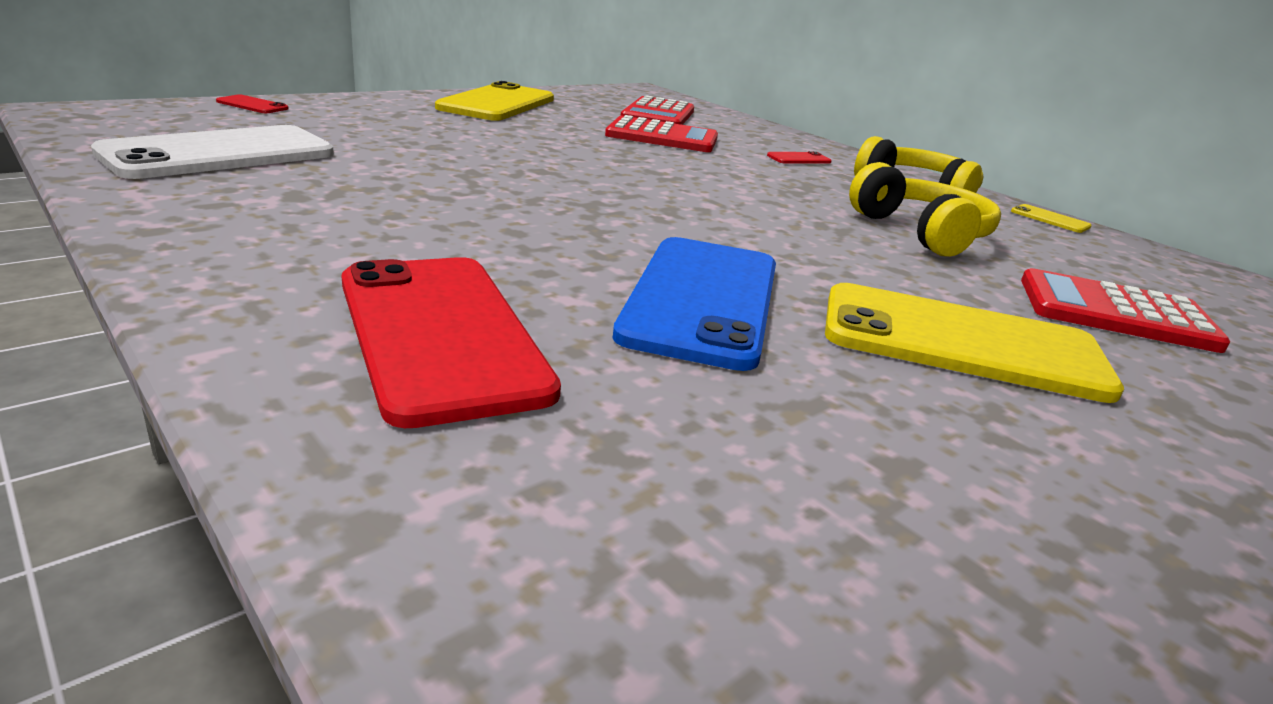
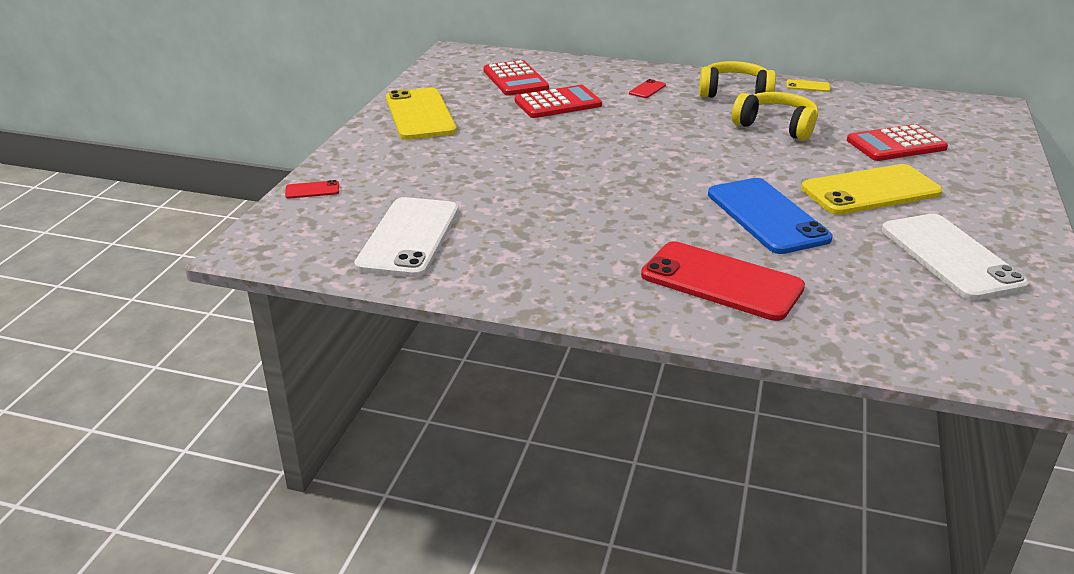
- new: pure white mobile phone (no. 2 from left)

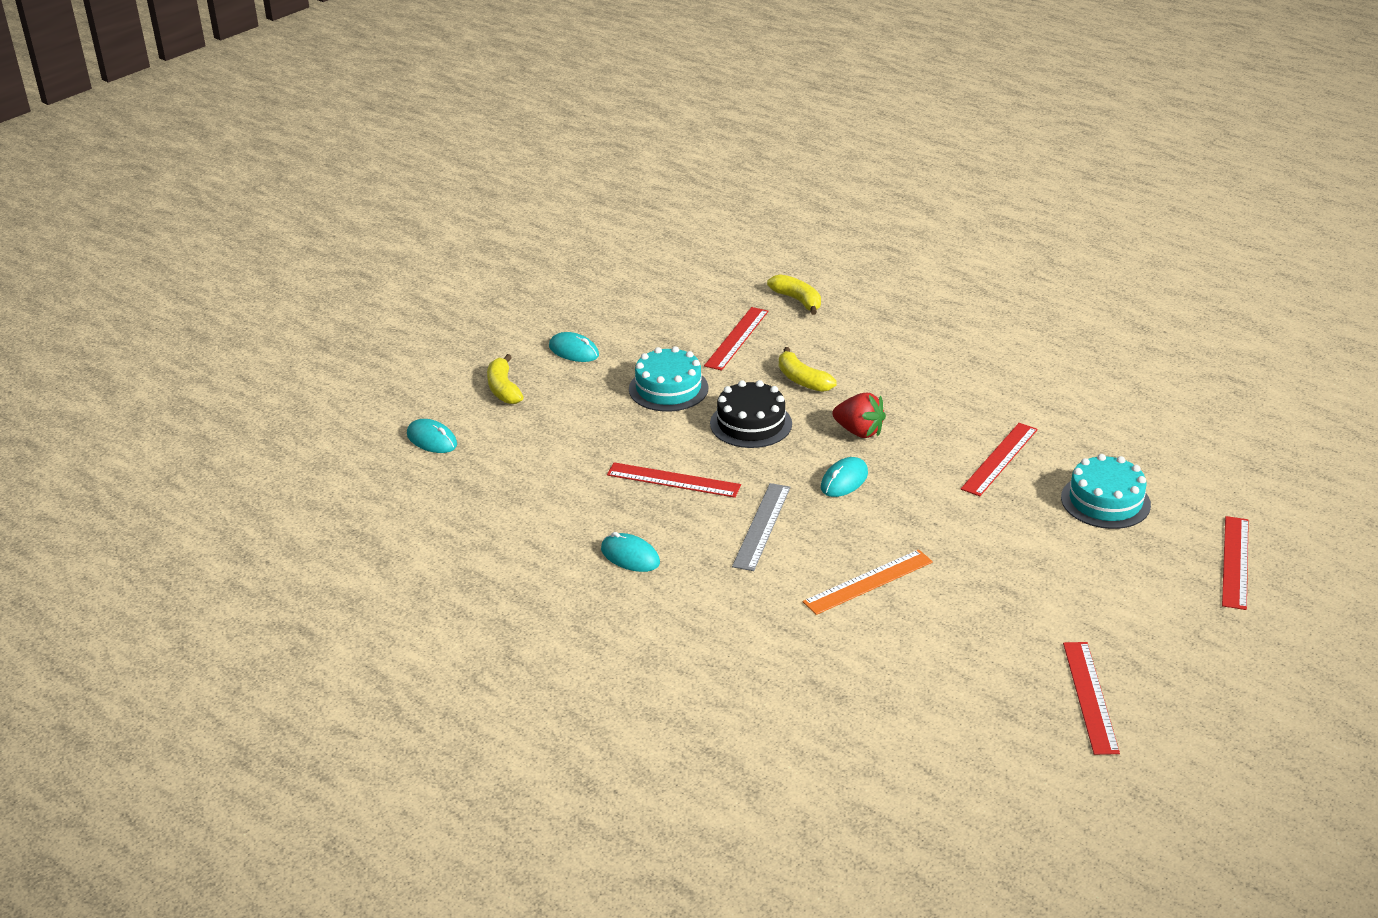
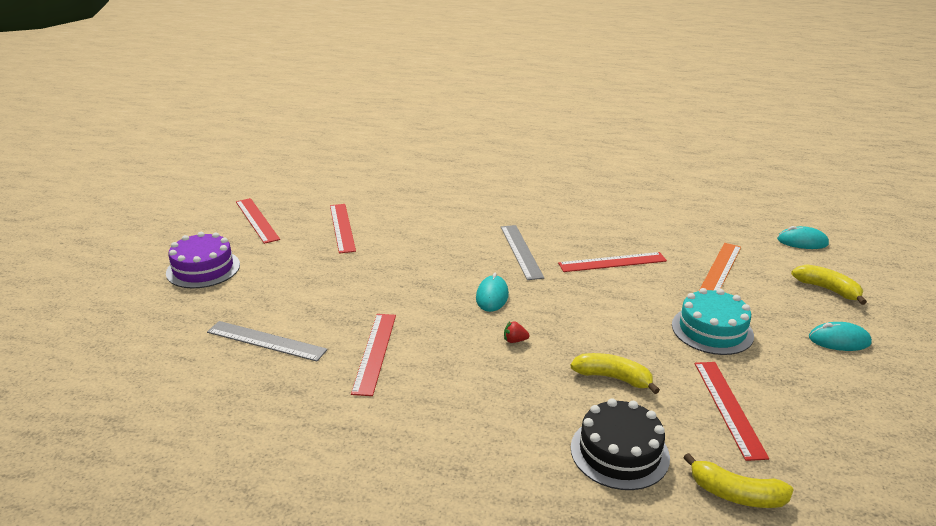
- shifted: jet-black cake
- scaled: scarlet berry x0.49
- swapped: turquoise cake (no. 2 from left) to grey ruler (no. 1 from left)
- shifted: scarlet ruler (no. 5 from left in the first image) to scarlet ruler (no. 2 from left)
- gone: turquoise mouse (no. 3 from left)
- shifted: orange ruler
- new: violet cake

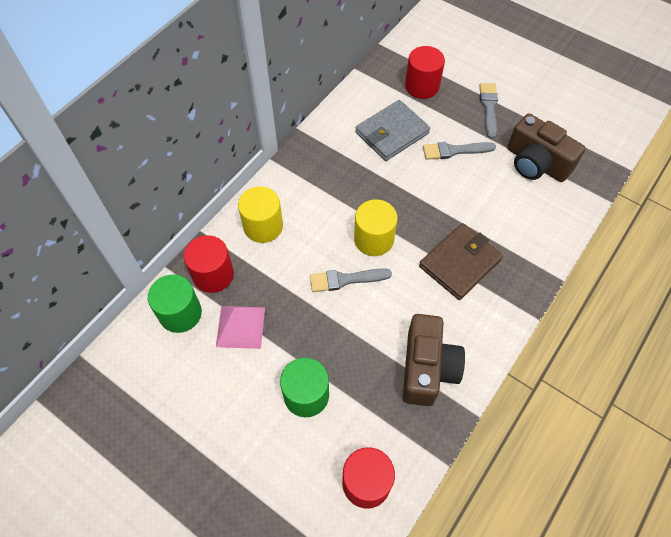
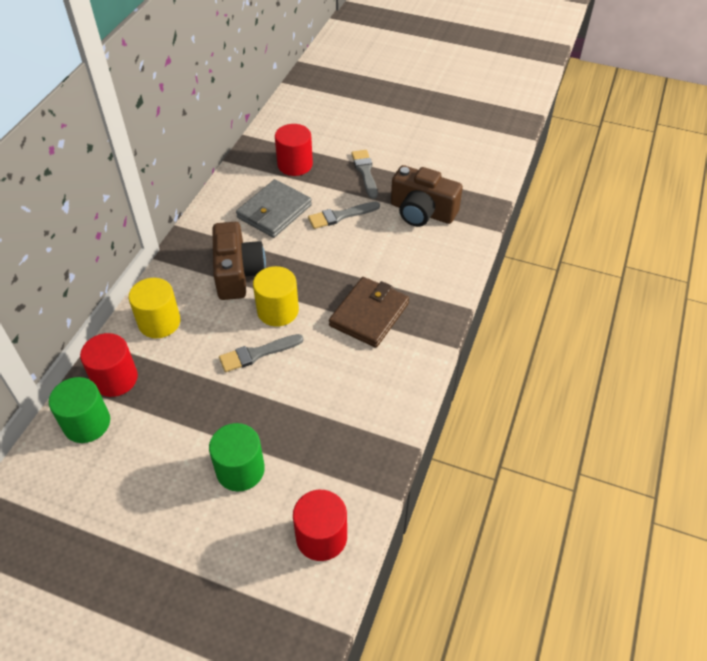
- gone: pink solid pyramid
- shifted: brown photo camera (no. 1 from left)

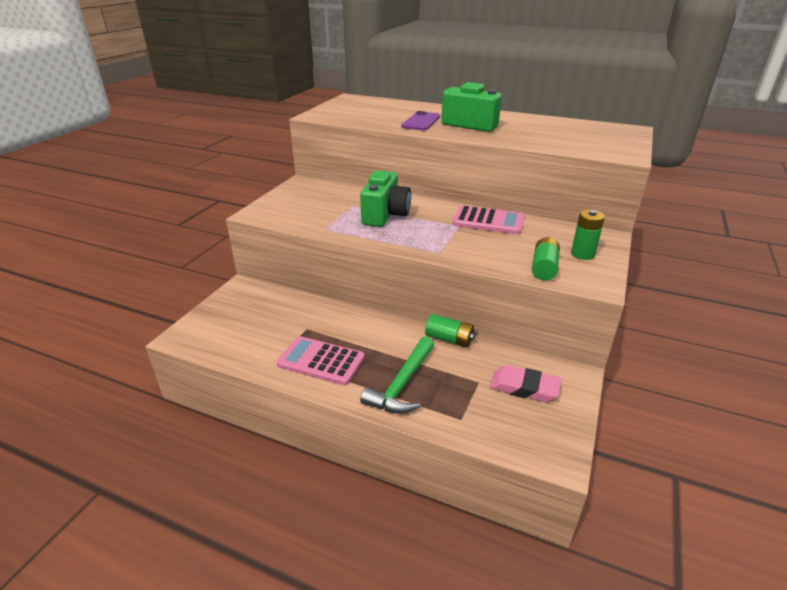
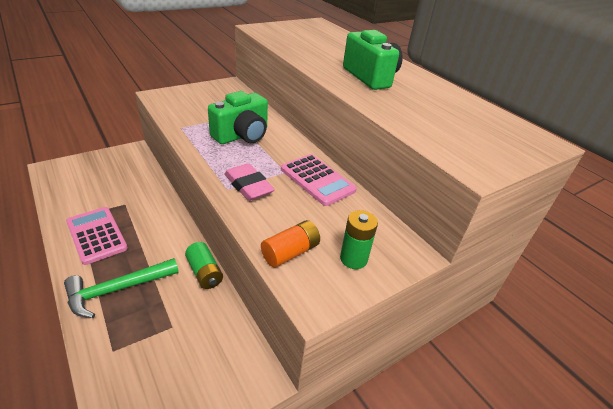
- gone: violet mobile phone
- repainted: emerald power cell (no. 2 from left) to orange power cell
- shifted: pink gum eraser

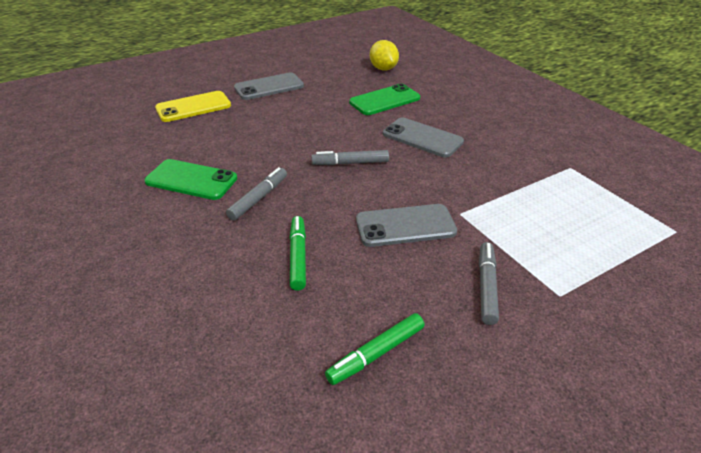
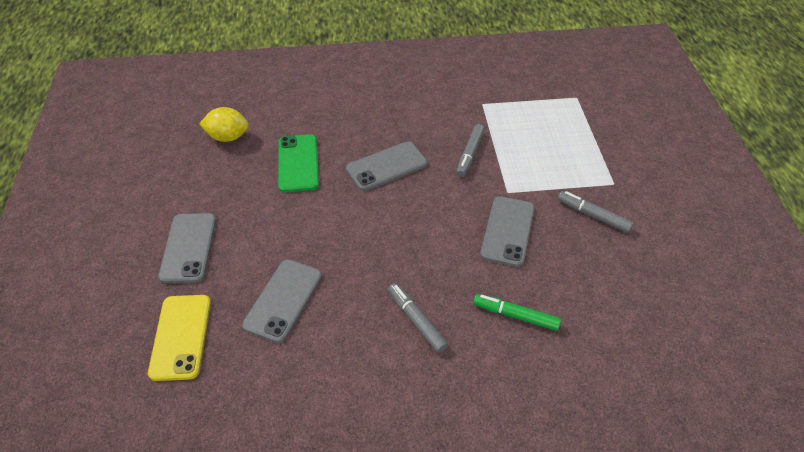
- shifted: grey felt pen (no. 2 from left)
- gone: emerald mobile phone (no. 1 from left)
- gone: emerald felt pen (no. 2 from left)
- new: grey mobile phone (no. 2 from left)

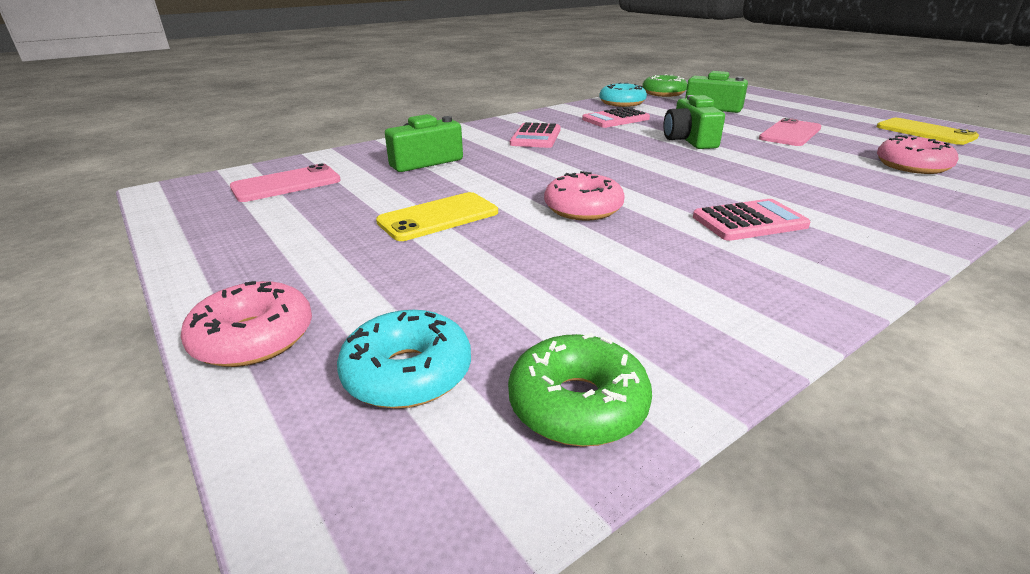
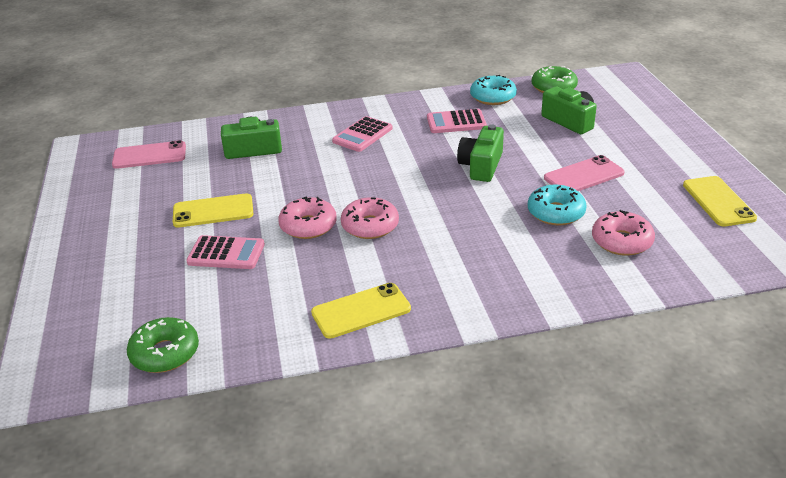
- shifted: pink calculator (no. 3 from left in the first image) to pink calculator (no. 1 from left)
- shifted: pink donut (no. 1 from left in the first image) to pink donut (no. 2 from left)
- shifted: turquoise donut (no. 1 from left in the first image) to turquoise donut (no. 2 from left)
- new: golden mobile phone (no. 2 from left)

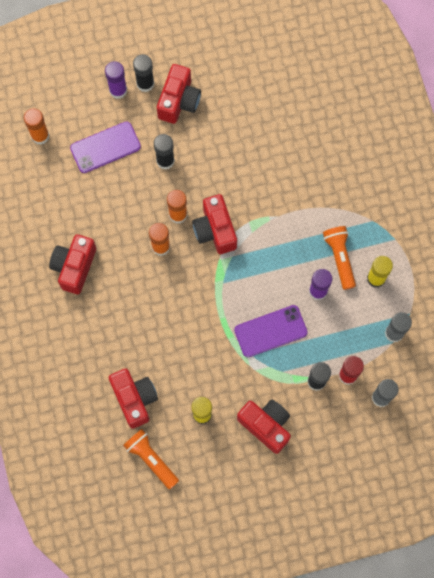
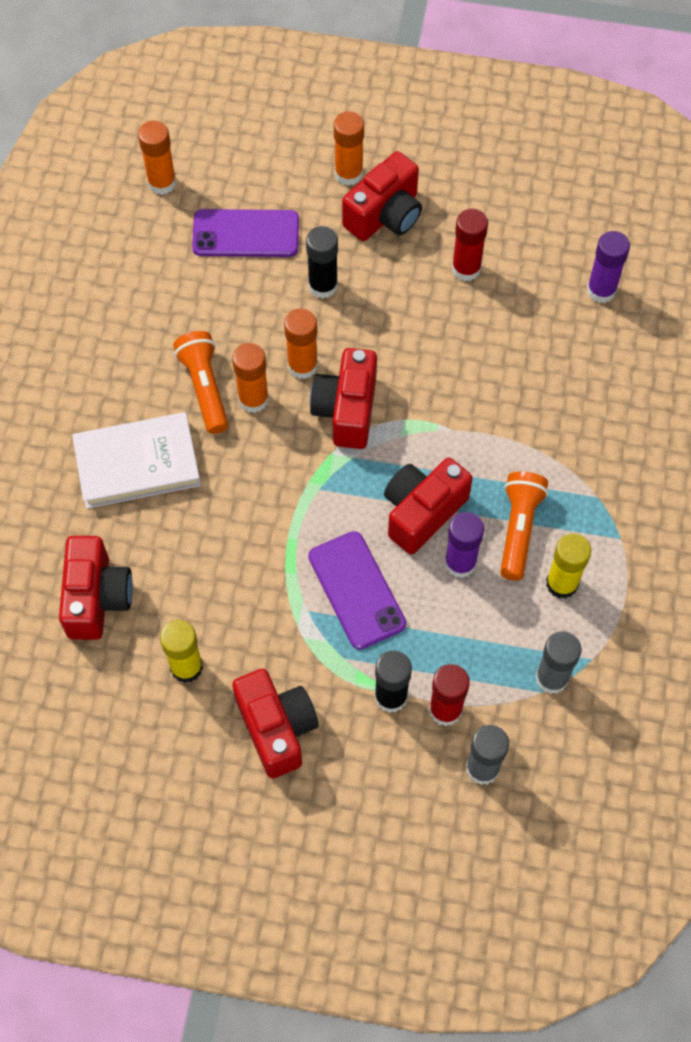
- repainted: jet-black glue stick (no. 1 from left) to orange glue stick (no. 4 from left)
- shifted: violet glue stick (no. 1 from left in the first image) to violet glue stick (no. 2 from left)
- shifted: scarlet photo camera (no. 1 from left in the first image) to scarlet photo camera (no. 5 from left)
- rotated: violet mobile phone (no. 2 from left) 60 degrees clockwise
- shifted: orange pocket torch (no. 1 from left)
- new: scarlet glue stick (no. 2 from left)
- new: pure white book

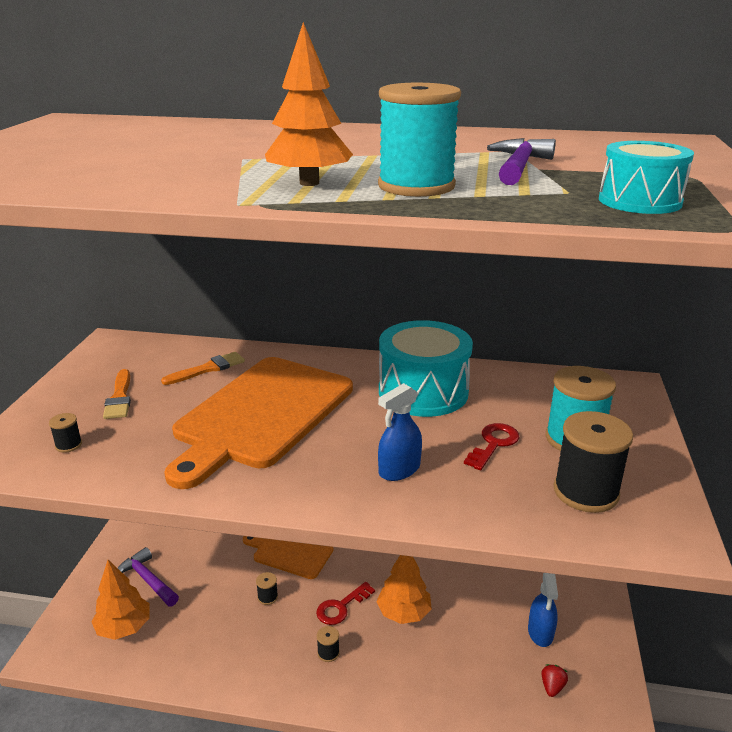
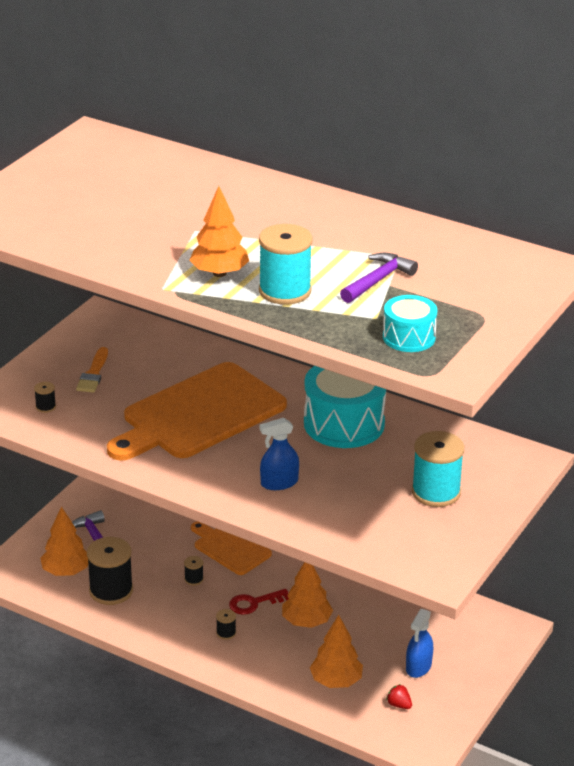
- gone: orange brush (no. 2 from left)
- shifted: jet-black reel of thread (no. 4 from left in the first image) to jet-black reel of thread (no. 2 from left)
- gone: scarlet door key (no. 2 from left)
- rotated: scarlet berry 90 degrees counterclockwise
- new: orange tree (no. 4 from left)

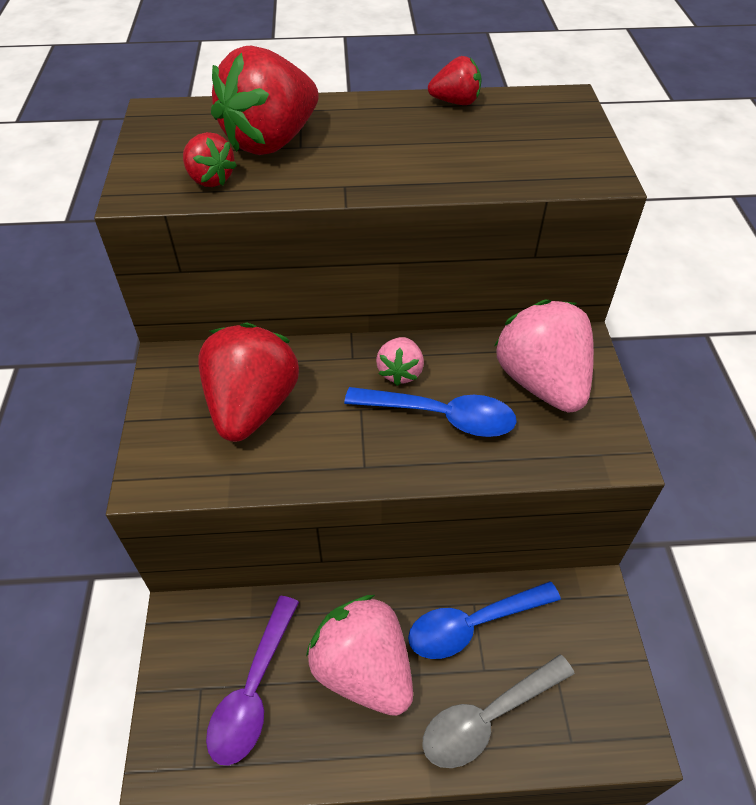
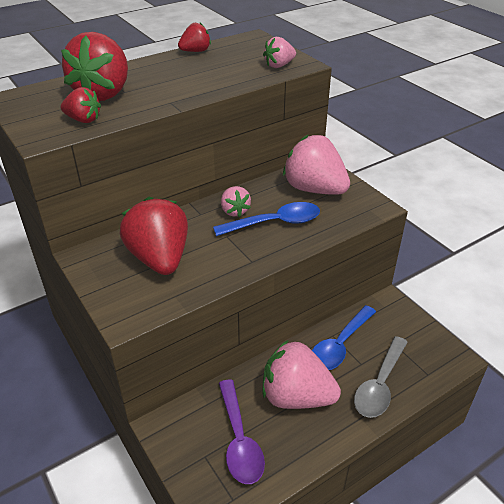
- new: pink berry (no. 2 from left)

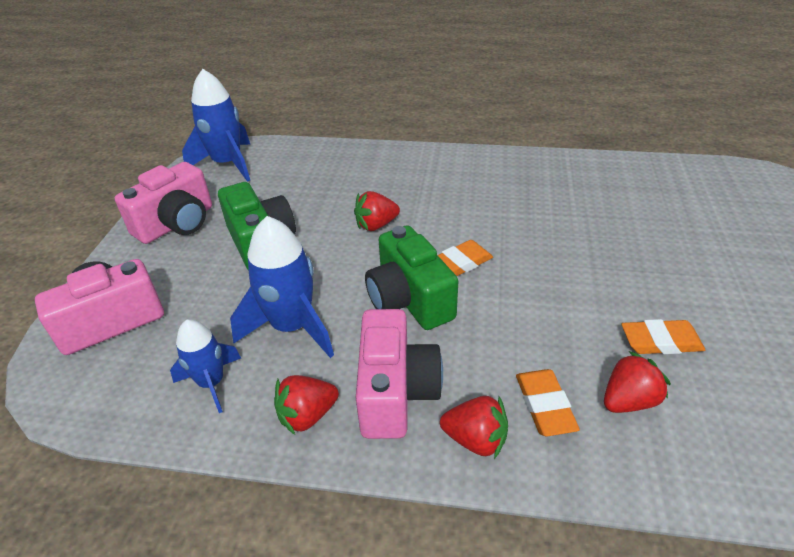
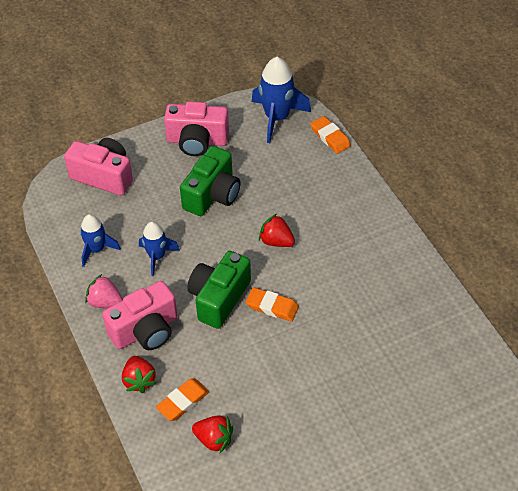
- scaled: cobalt spaceship (no. 3 from left in the first image) x0.61
- shifted: orange gum eraser (no. 3 from left)
- repainted: scarlet berry (no. 1 from left) to pink berry

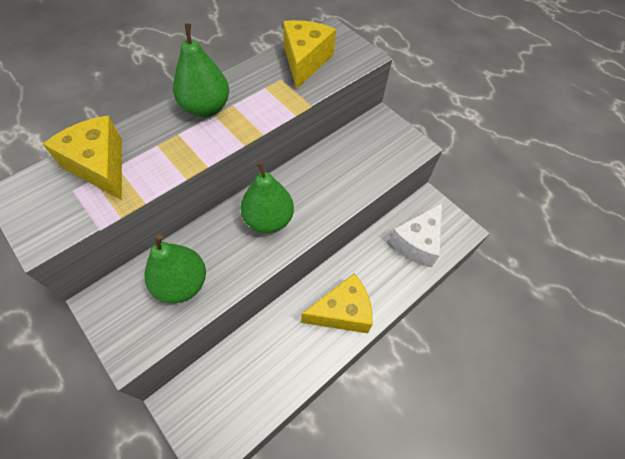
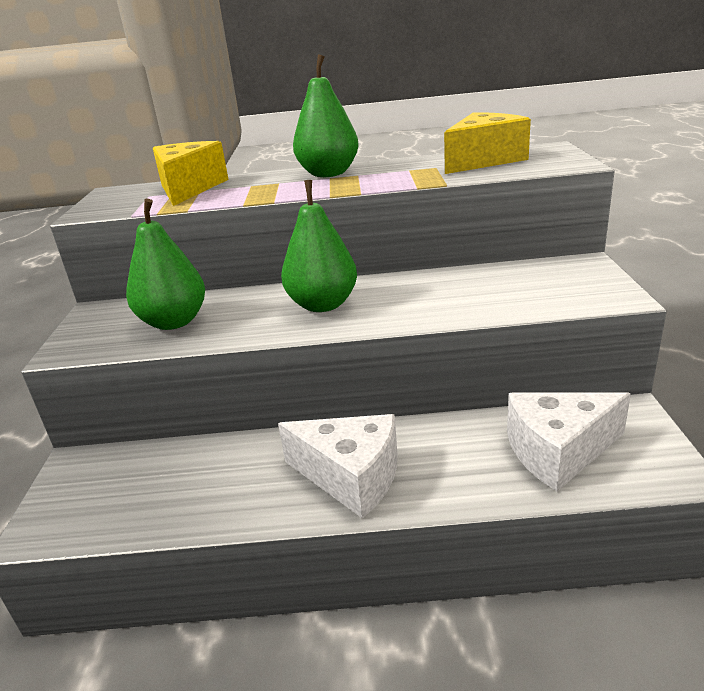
- repainted: golden cheese wedge (no. 3 from left) to pure white cheese wedge (no. 1 from left)

